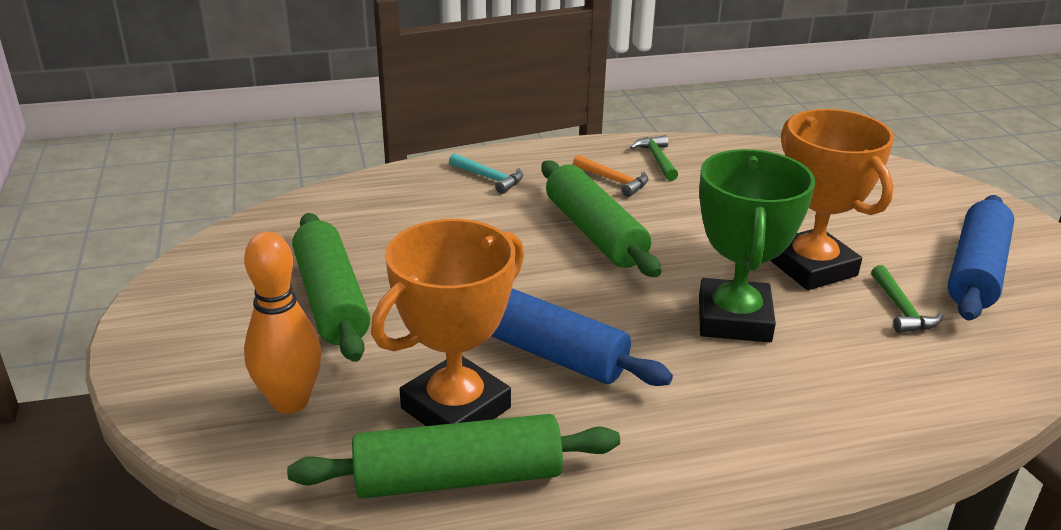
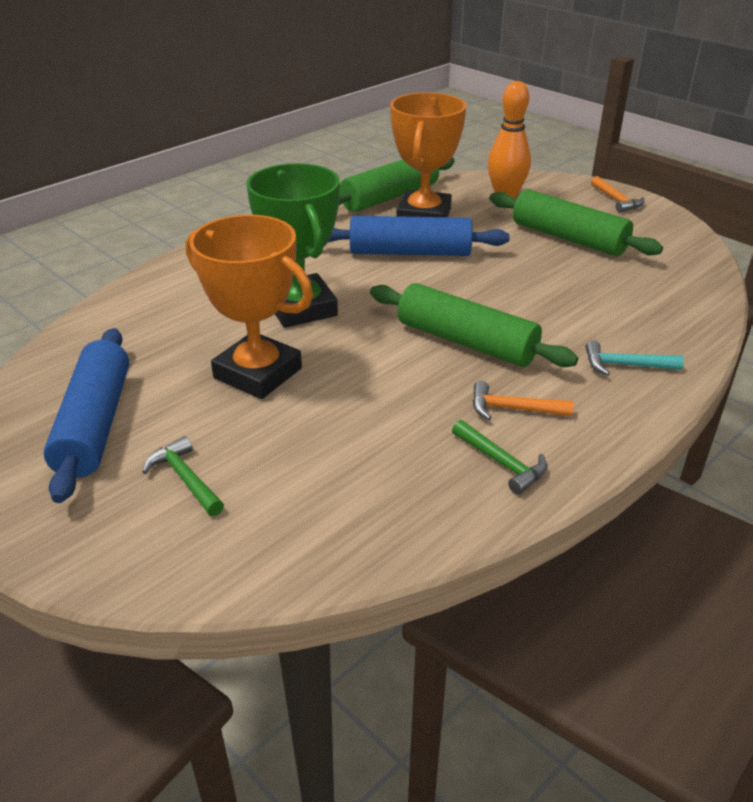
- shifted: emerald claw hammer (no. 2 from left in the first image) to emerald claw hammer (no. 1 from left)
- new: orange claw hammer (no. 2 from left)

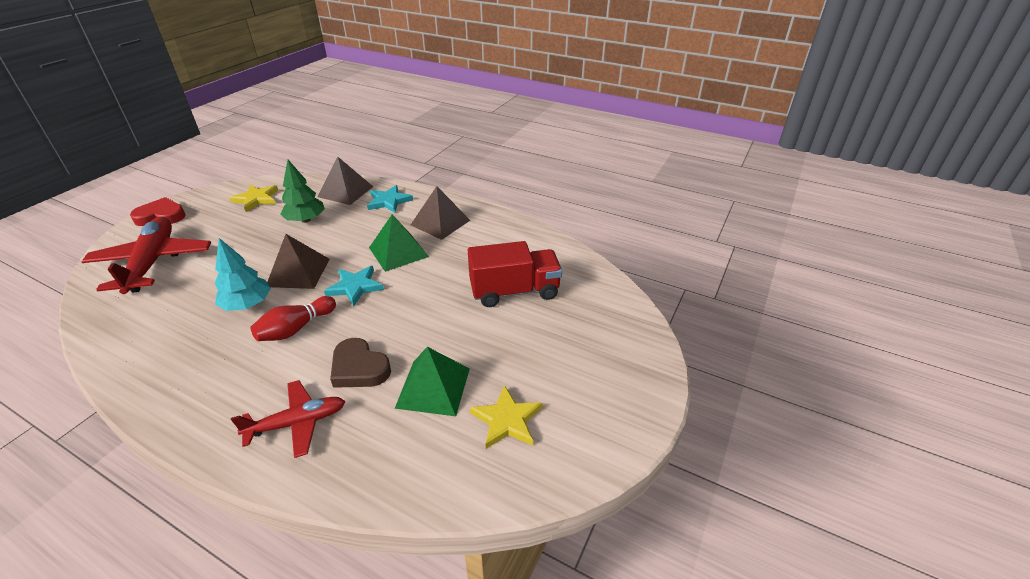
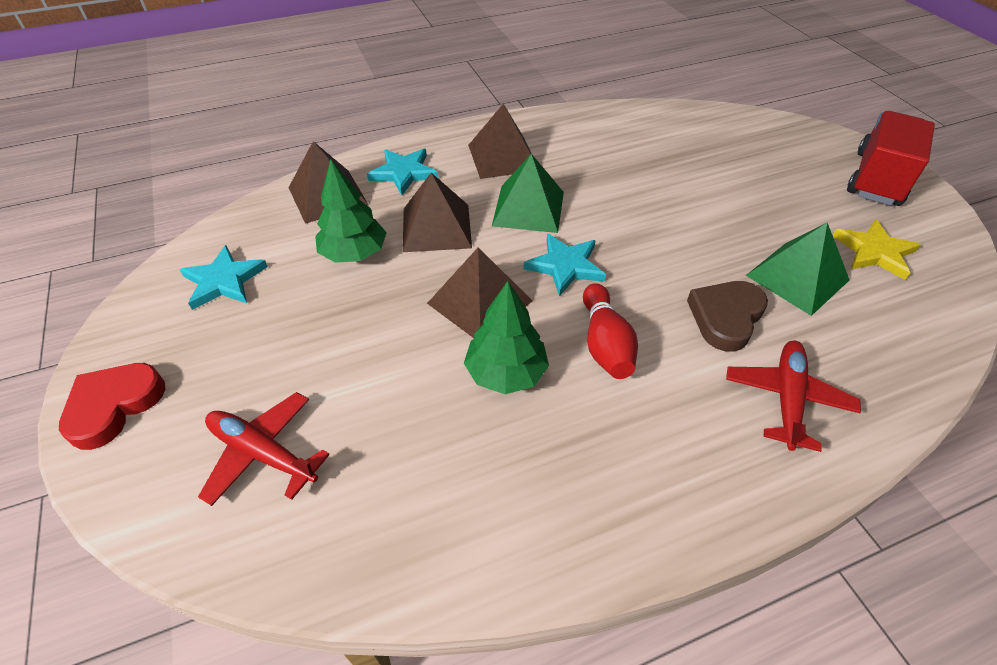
- repainted: golden star (no. 1 from left) to turquoise star (no. 1 from left)
- scaled: scarlet toy plane (no. 1 from left) x0.60
- repainted: turquoise tree to emerald tree (no. 2 from left)
- shifted: scarlet lorry
- rotated: brown heart 135 degrees clockwise
- new: brown solid pyramid (no. 2 from left)

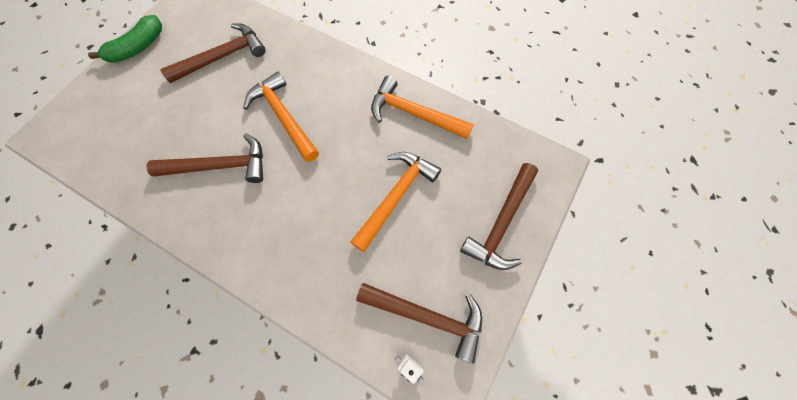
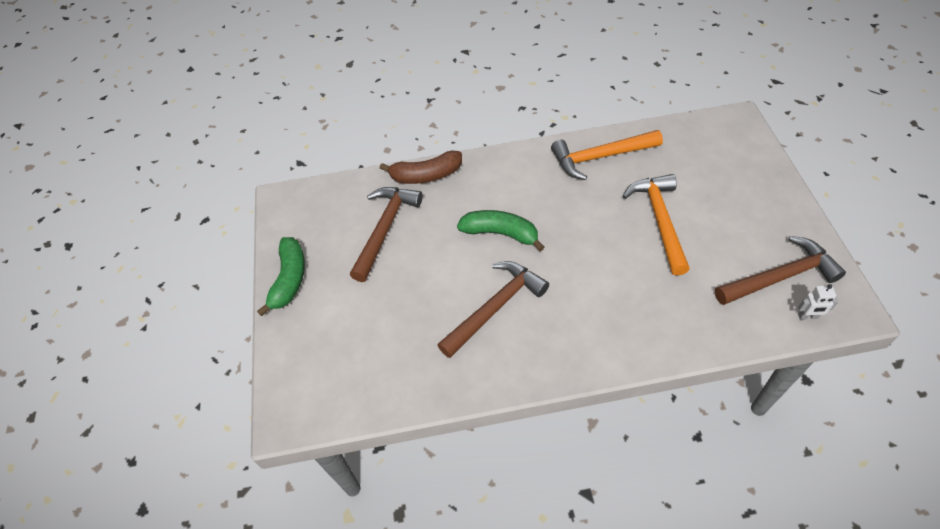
- swapped: orange claw hammer (no. 1 from left) to emerald toy banana (no. 2 from left)
- gone: brown claw hammer (no. 4 from left)
- new: brown toy banana

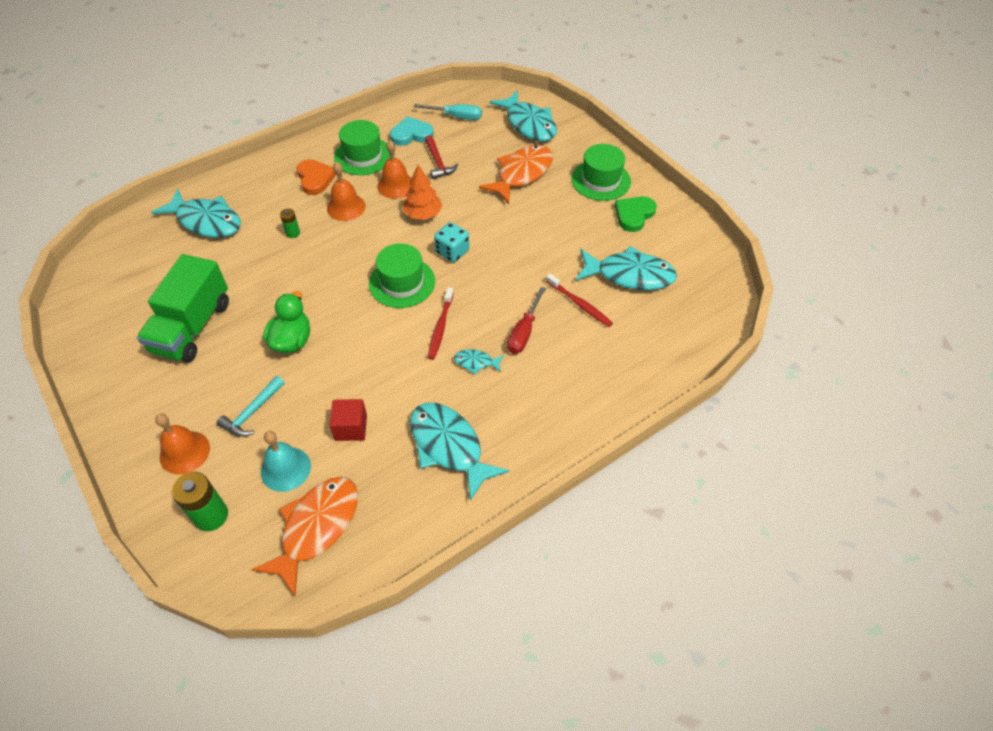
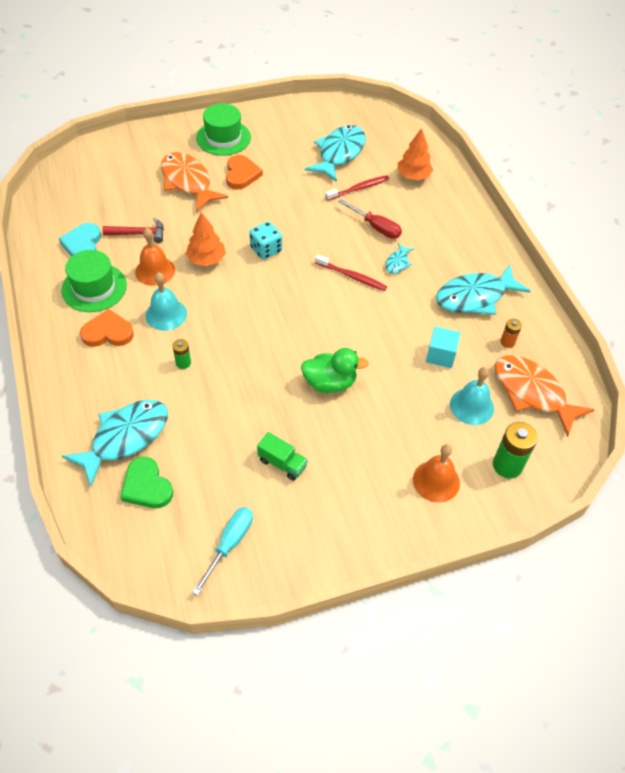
- gone: turquoise fish (no. 4 from left)
- shifted: turquoise flat screwdriver
- repainted: orange school bell (no. 2 from left) to turquoise school bell (no. 1 from left)
- shifted: emerald heart
- gone: emerald hat (no. 2 from left)
- scaled: emerald lorry x0.47
- rotated: emerald duck 150 degrees clockwise
- gone: turquoise claw hammer
- repainted: scarlet block to turquoise block
- new: orange tree (no. 2 from left)
- new: orange heart (no. 2 from left)
- new: orange power cell

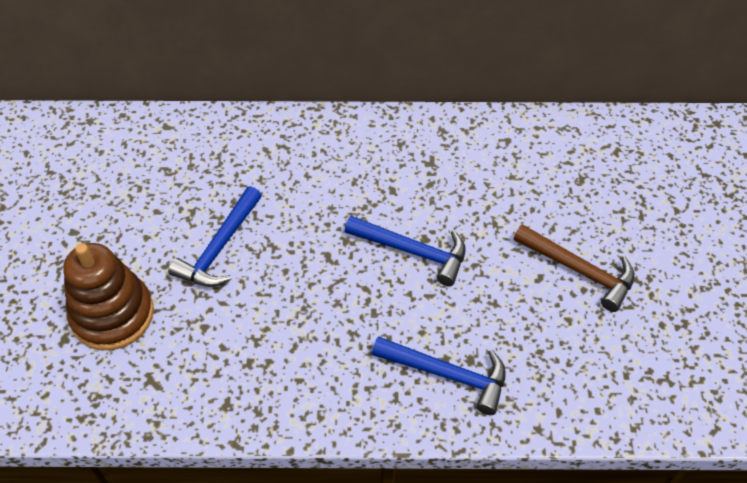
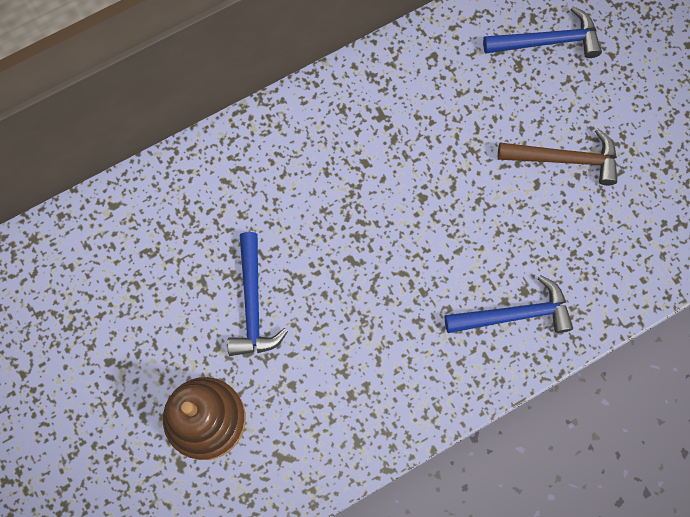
- shifted: cobalt claw hammer (no. 2 from left in the first image) to cobalt claw hammer (no. 3 from left)

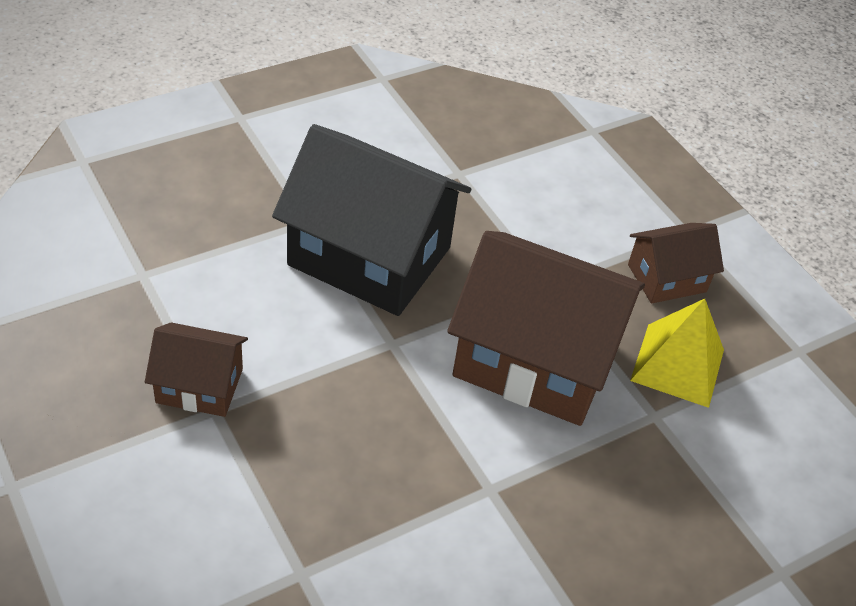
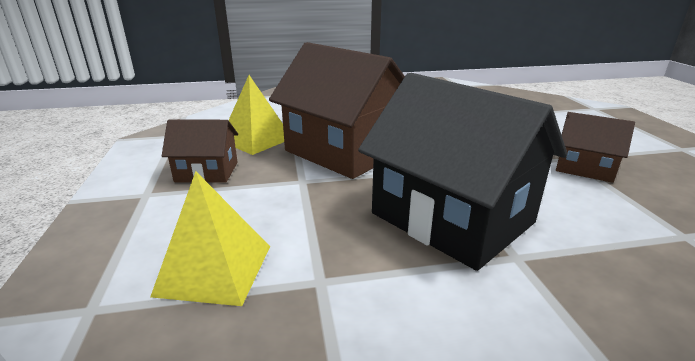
- new: golden solid pyramid (no. 1 from left)

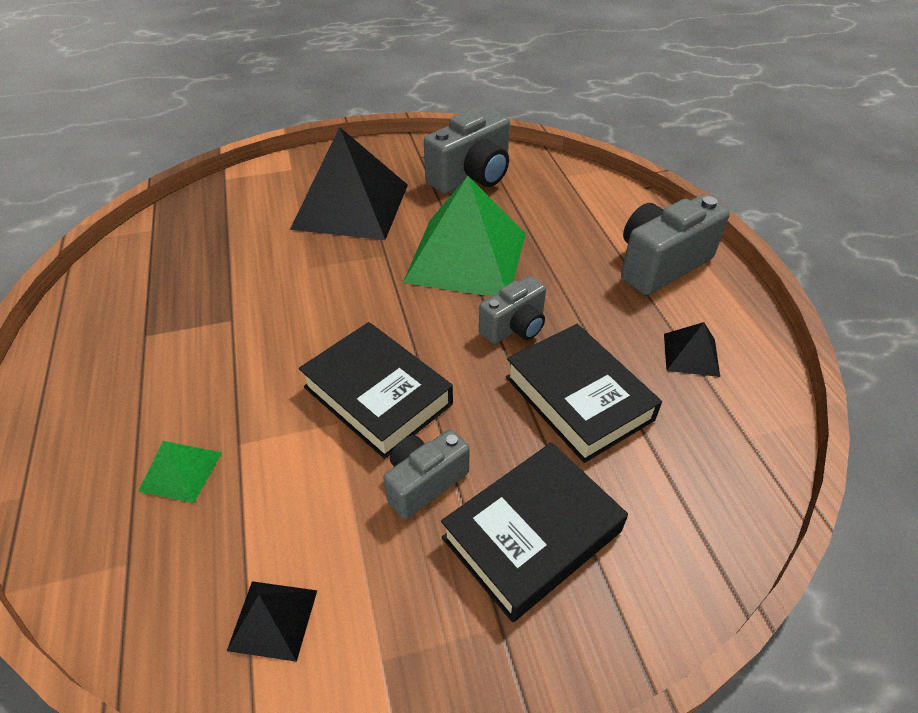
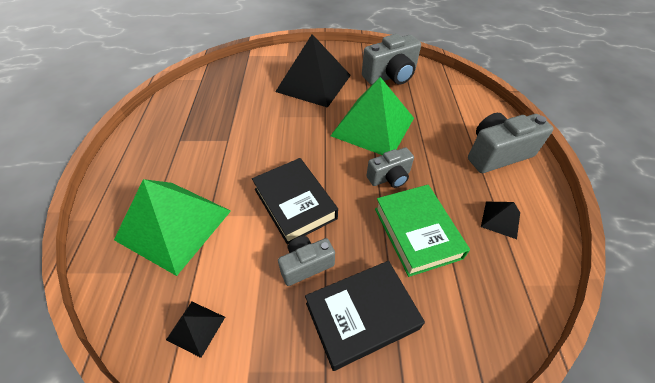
- repainted: jet-black book (no. 3 from left) to emerald book
- scaled: emerald solid pyramid (no. 1 from left) x2.34

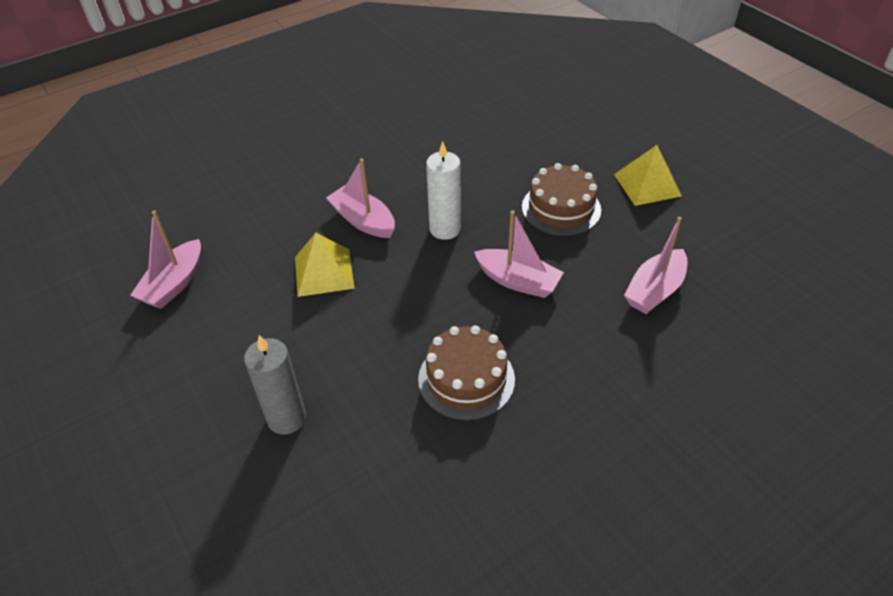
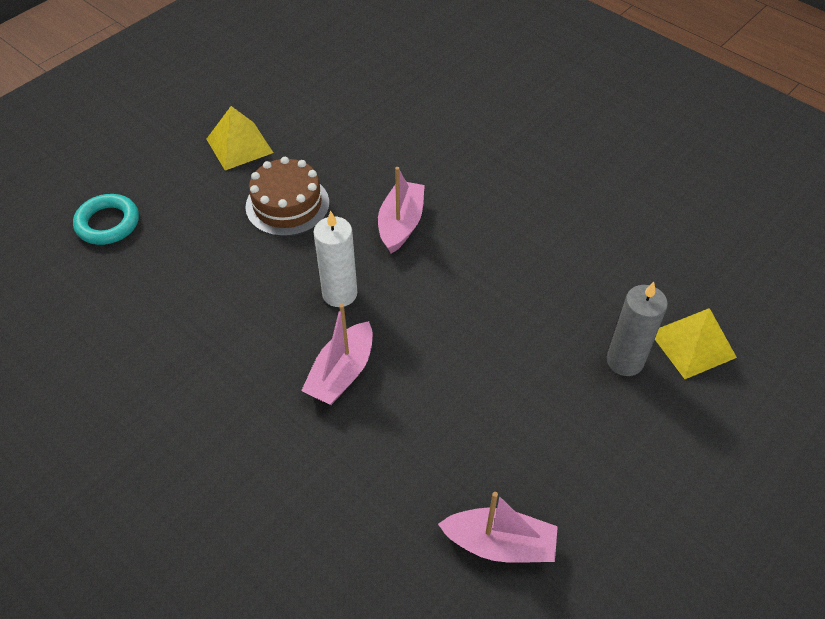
- gone: pink boat (no. 4 from left)
- shifted: golden solid pyramid (no. 1 from left in the first image) to golden solid pyramid (no. 2 from left)
- gone: brown cake (no. 1 from left)
- new: turquoise hoop

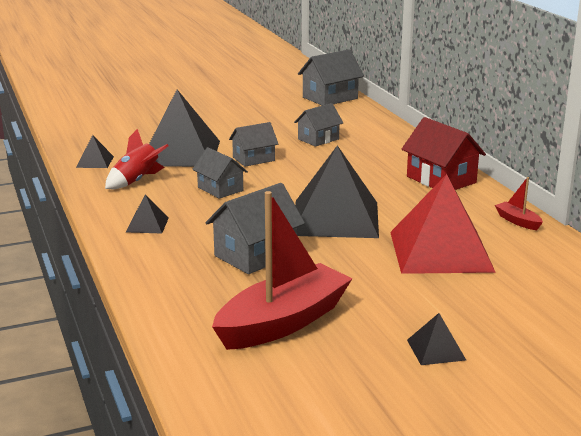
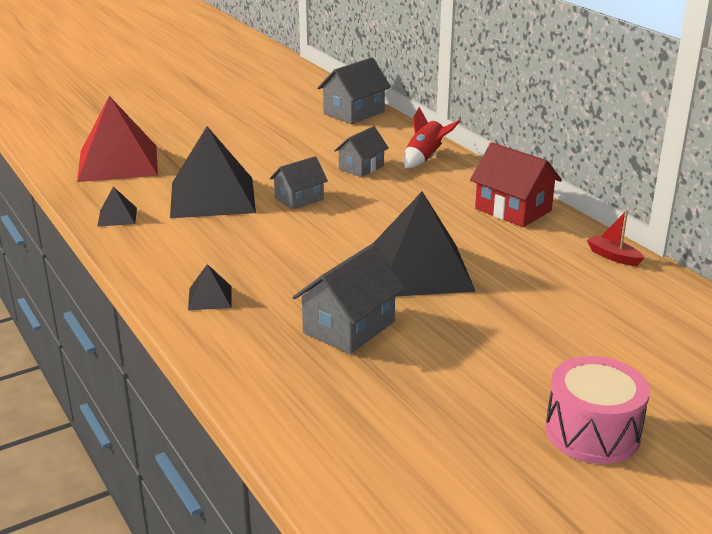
- shifted: scarlet spaceship
- gone: grey toy house (no. 1 from left)
- shifted: scarlet solid pyramid
- gone: scarlet boat (no. 1 from left)
- swapped: jet-black solid pyramid (no. 5 from left) to pink snare drum

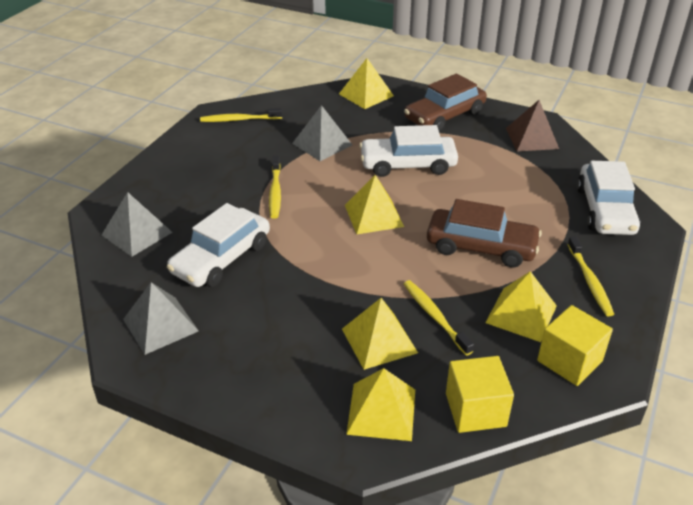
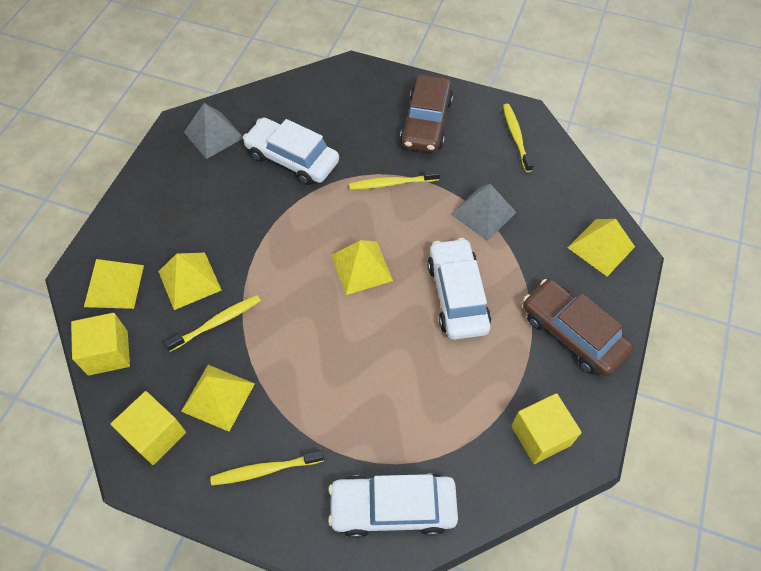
- swapped: brown solid pyramid to golden block (no. 3 from left)
- gone: grey solid pyramid (no. 1 from left)
- shifted: brown toy car (no. 2 from left in the first image) to brown toy car (no. 1 from left)

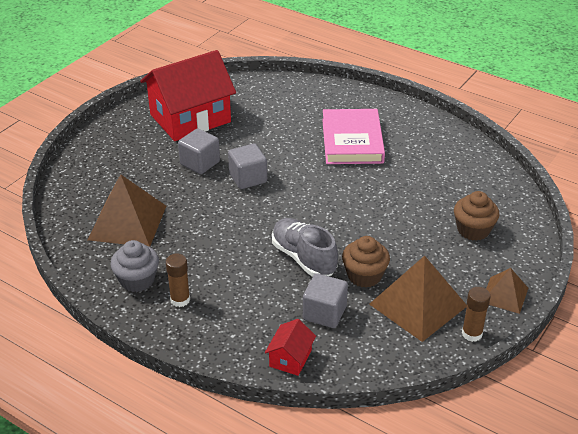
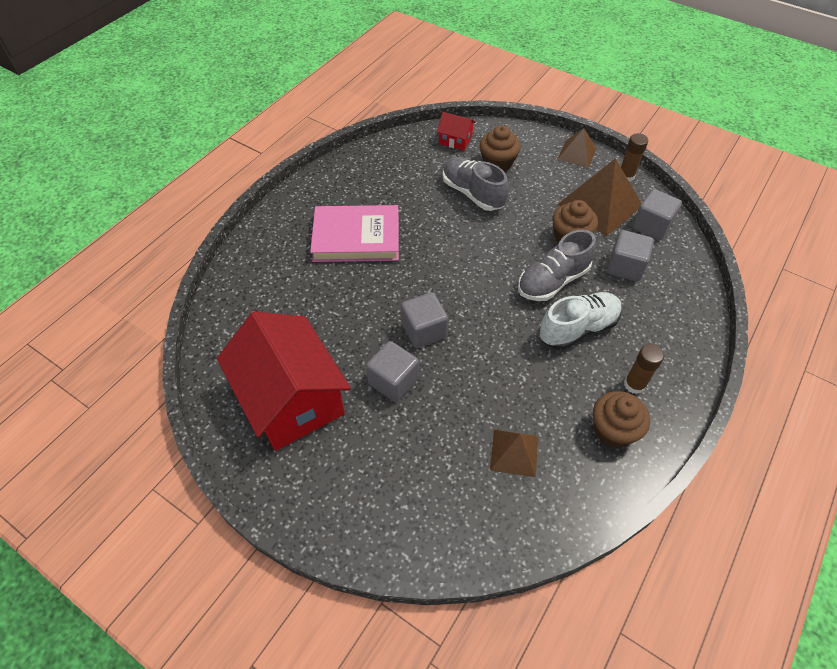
- scaled: brown solid pyramid (no. 1 from left) x0.57
- repainted: grey cupcake to brown cupcake (no. 3 from left)
- shifted: scarlet toy house (no. 2 from left)
- new: grey shoe (no. 1 from left)
- new: grey block (no. 4 from left)
- new: pure white shoe

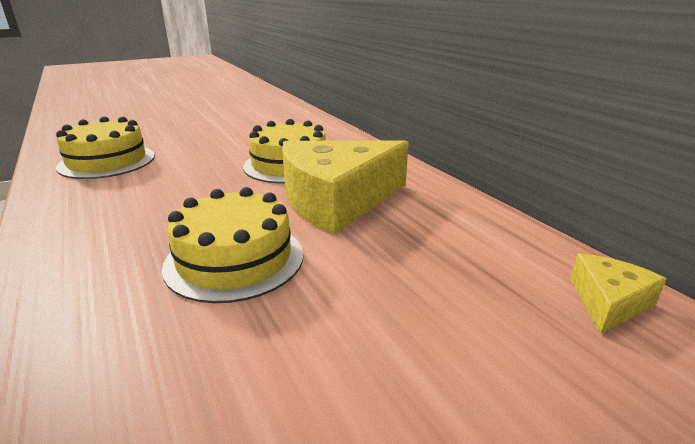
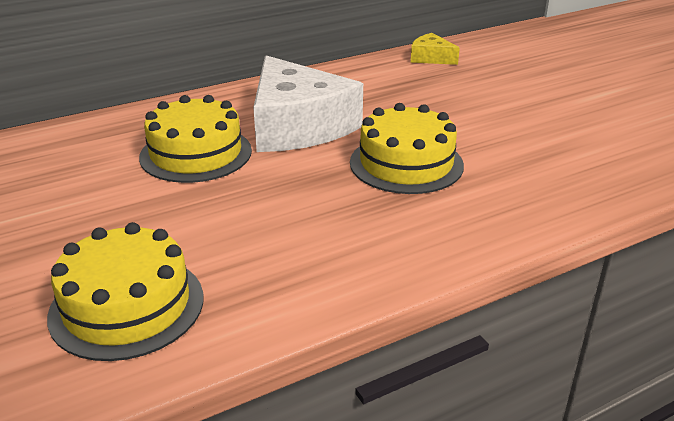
- repainted: golden cheese wedge (no. 1 from left) to pure white cheese wedge

